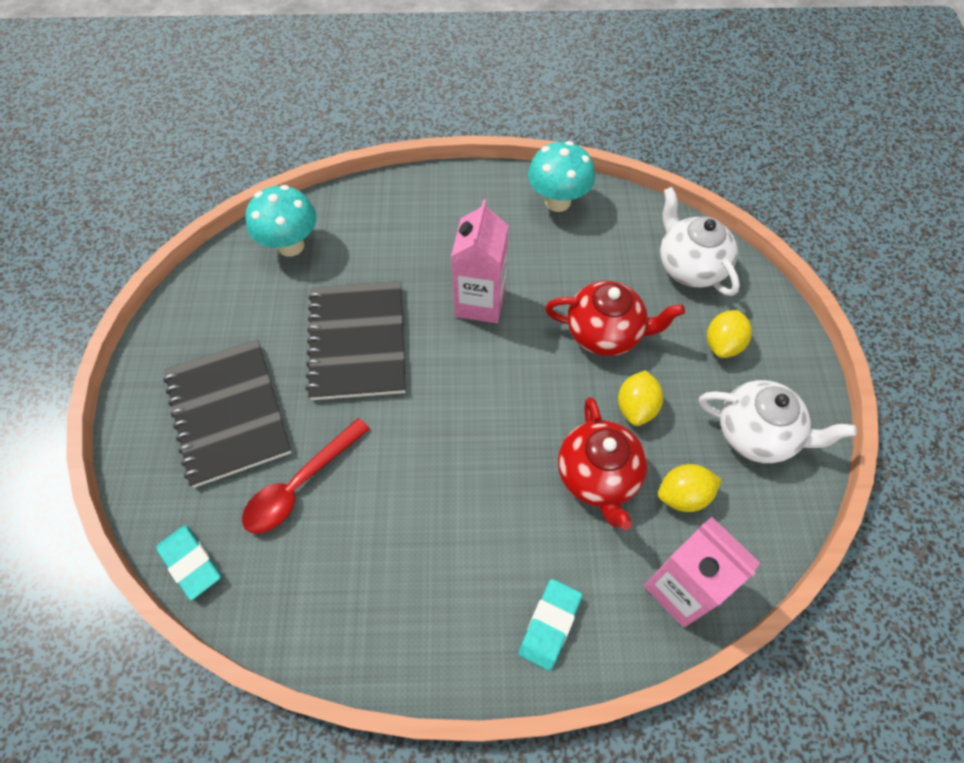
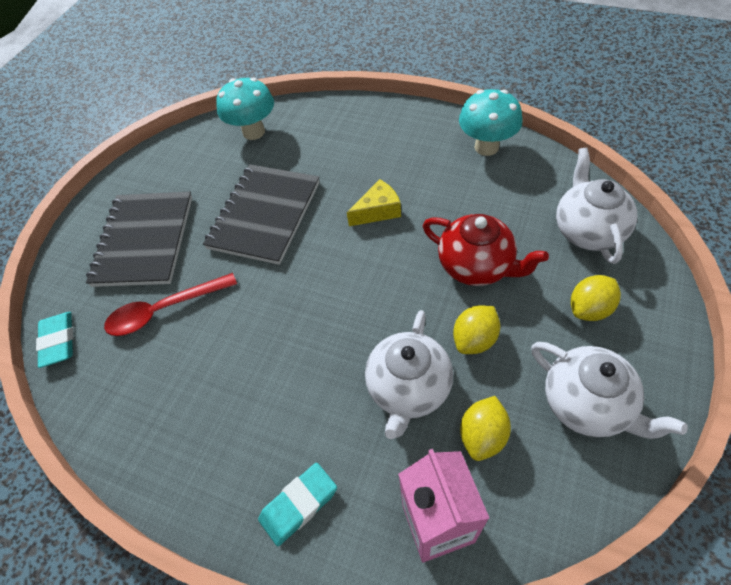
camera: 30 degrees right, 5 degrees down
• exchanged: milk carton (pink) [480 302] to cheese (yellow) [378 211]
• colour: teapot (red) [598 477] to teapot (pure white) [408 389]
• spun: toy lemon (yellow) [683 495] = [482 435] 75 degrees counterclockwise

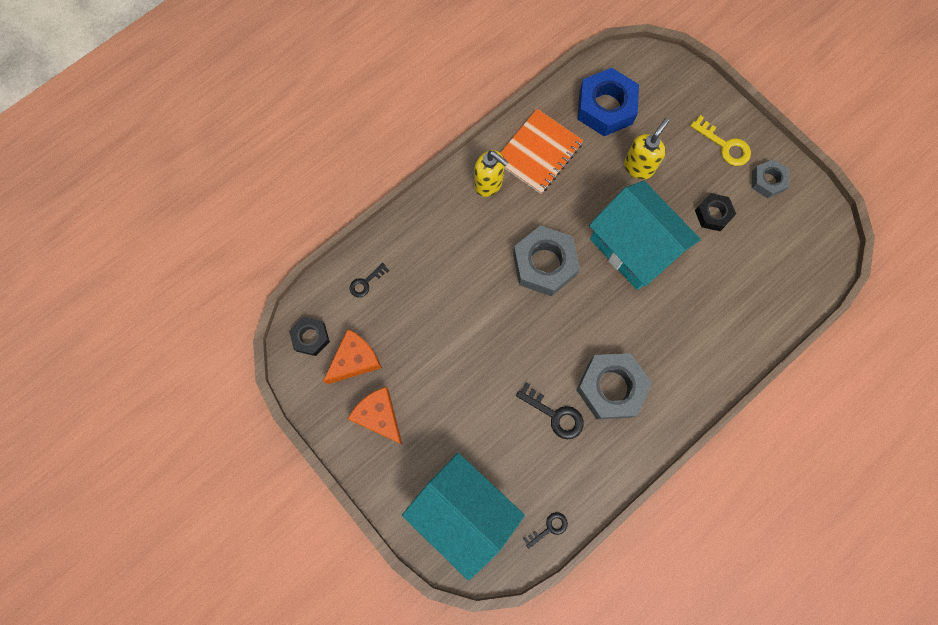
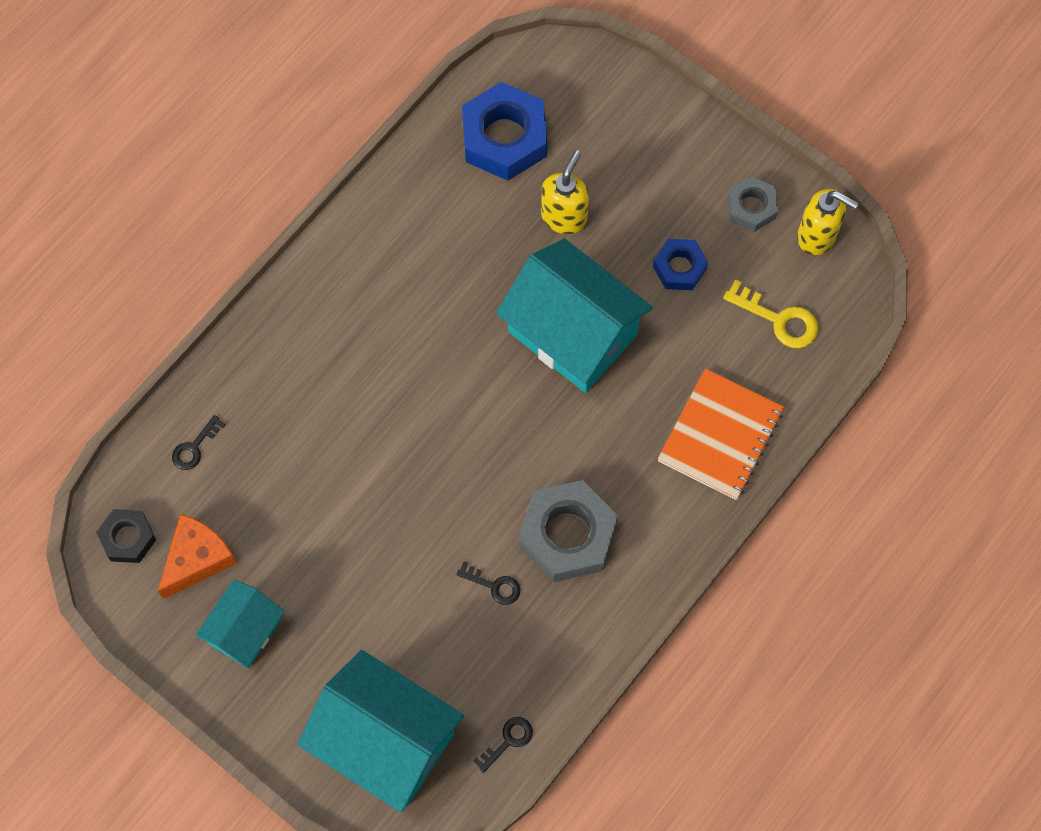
camera: 10 degrees left, 5 degrees down
• missing: nut (gray) [544 264]
• relocated: soap pump (yellow) [488 184] to [817 236]
• relocated: exercise book (bright orange) [538 153] to [720 435]
• relocated: latchkey (yellow) [724 145] to [778 319]
• exchanged: cheese (bright orange) [379 416] to house (aqua) [245 631]
• colour: nut (black) [713 214] to nut (royal blue) [679 268]
• size: latchkey (black) [555 414] = [494 585] x0.63

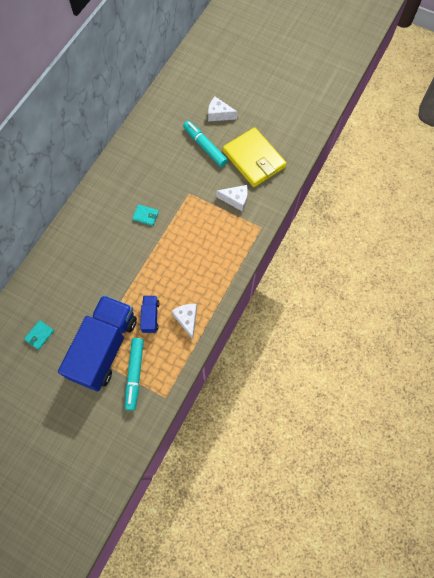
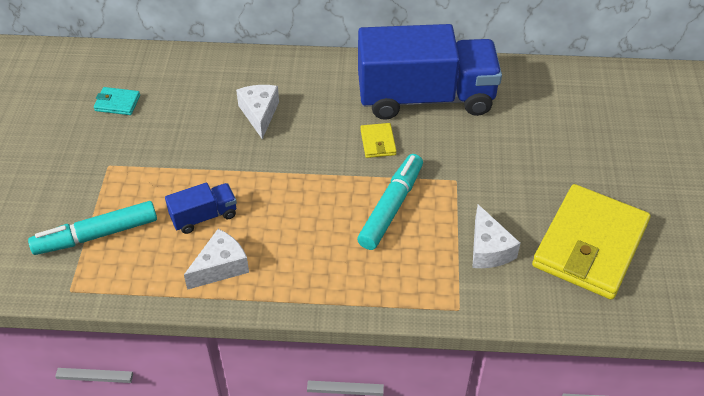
camera: 65 degrees right, 20 degrees down
• relocated: toy truck (royal blue) [104 348] to [425 97]
• relocated: felt pen (aqua) [205 146] to [391 207]
• relocated: cheese (pure white) [219 114] to [259 114]
• colour: card wallet (aqua) [145 216] to card wallet (yellow) [378 142]

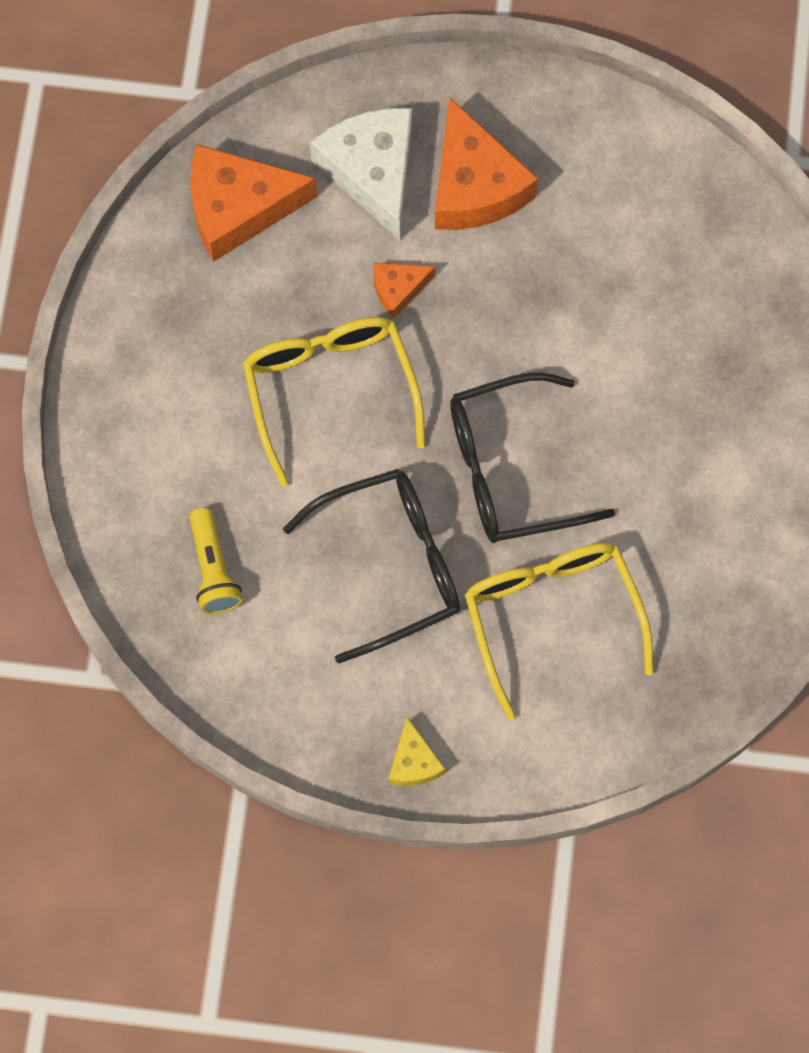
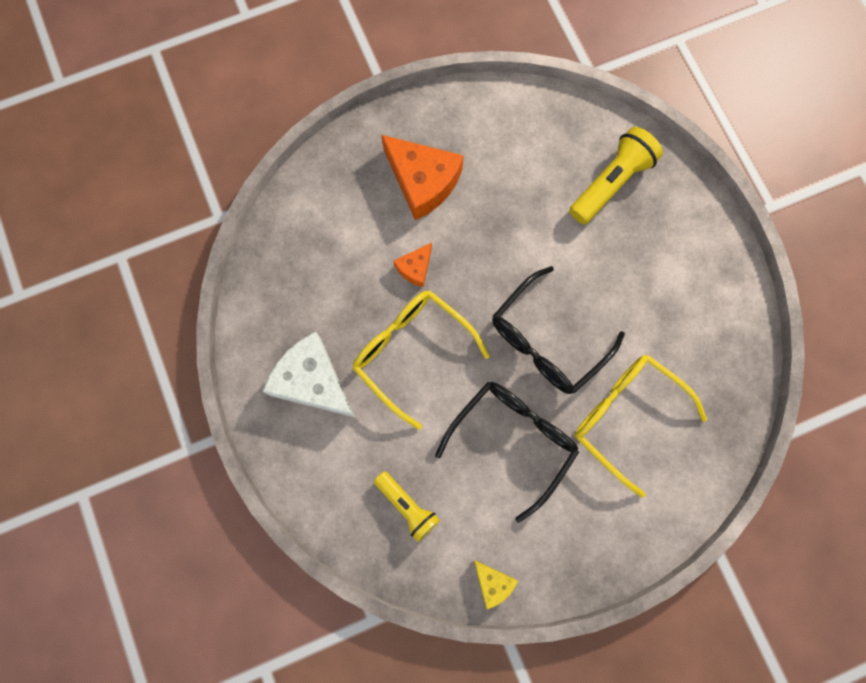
camera: 30 degrees left, 5 degrees up
• missing: cheese (bright orange) [238 208]
• appeared: flashlight (yellow) [610 183]
• relocated: cheese (pure white) [372 172] to [312 381]
• relocated: cheese (yellow) [413 762] to [493 583]

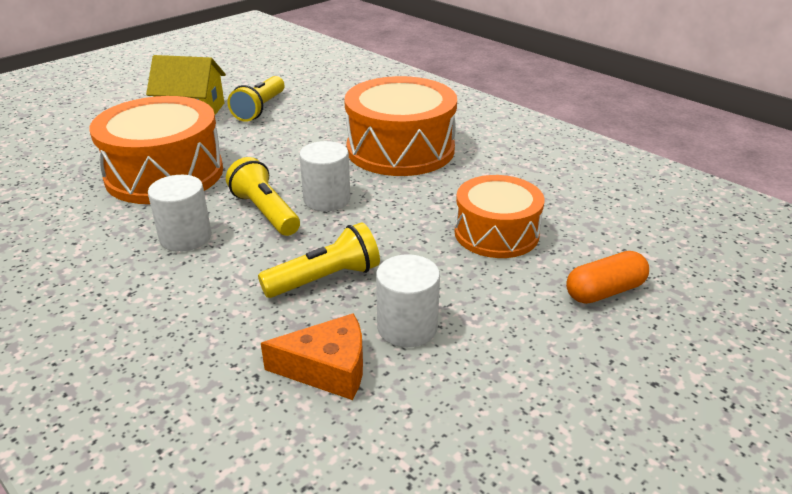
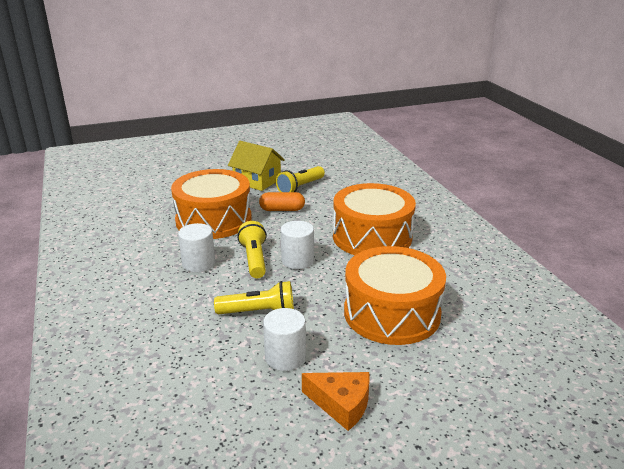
camera: 25 degrees right, 5 degrees down
• relocated: cheese (bright orange) [328 368] to [341 404]
• relocated: capsule (bright orange) [604 291] to [282 209]
• size: snare drum (bright orange) [496 233] = [392 313] x1.55

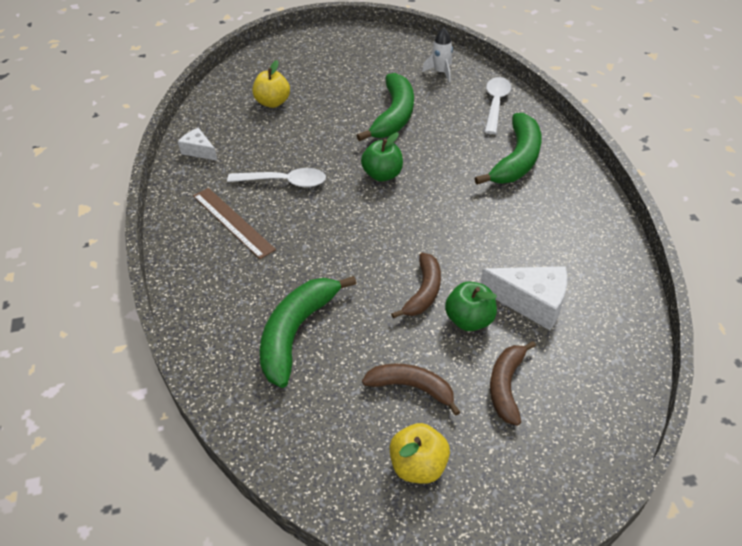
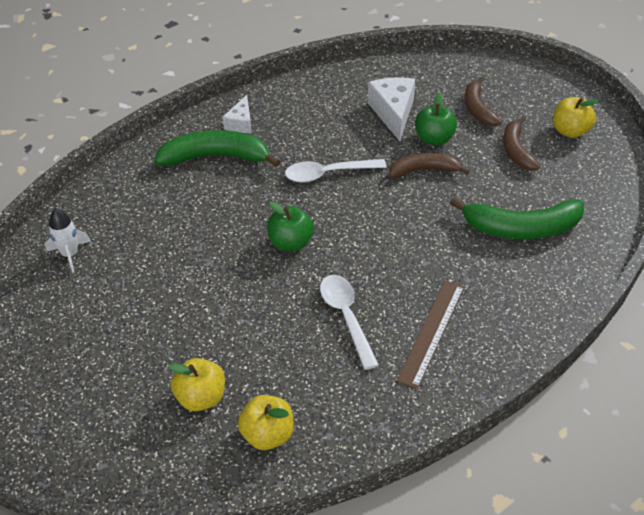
camera: 115 degrees left, 0 degrees up
• missing: banana (leaf-green) [394 115]
• appeared: toy apple (yellow) [267 435]
• relocated: cheese (pure white) [199 151] to [241 123]
• relocated: spoon (pure white) [495 104] to [328 174]
• spun: banana (russet) [506 386] = [478 109] 90 degrees clockwise

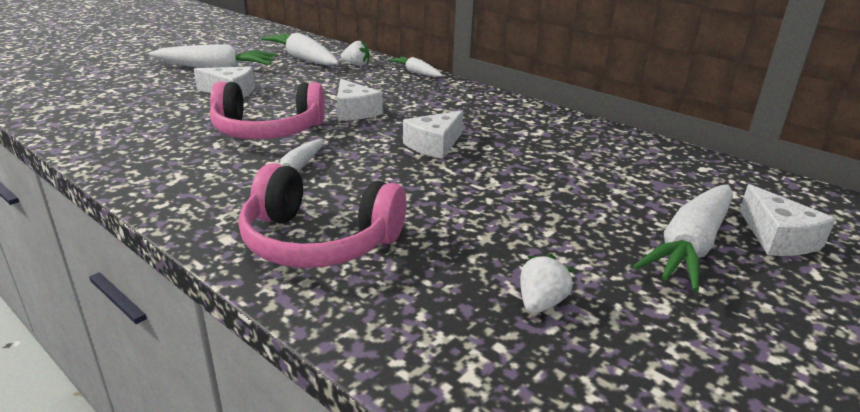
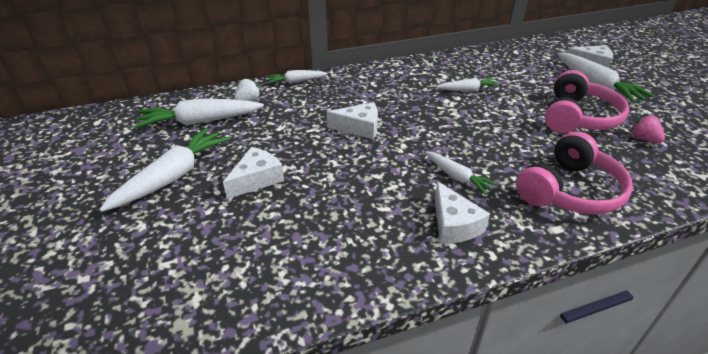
camera: 60 degrees left, 10 degrees up
• appeared: toy carrot (pure white) [467 90]
• relocated: headset (pink) [268 131] to [577 117]
• relocated: cheese (pure white) [434 145] to [454 224]
• colour: berry (pure white) [540 303] to berry (pink) [643 139]

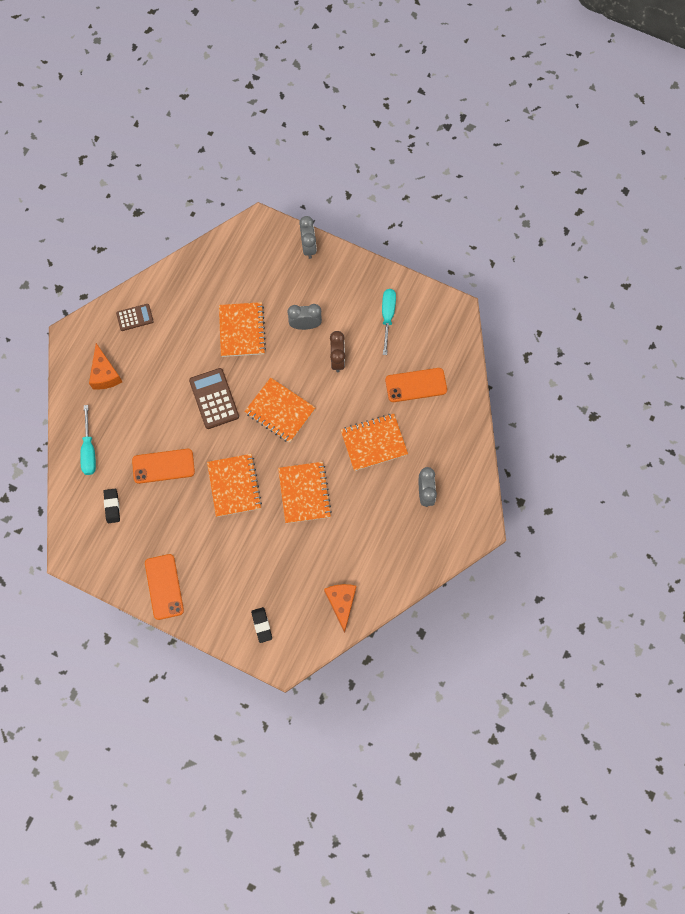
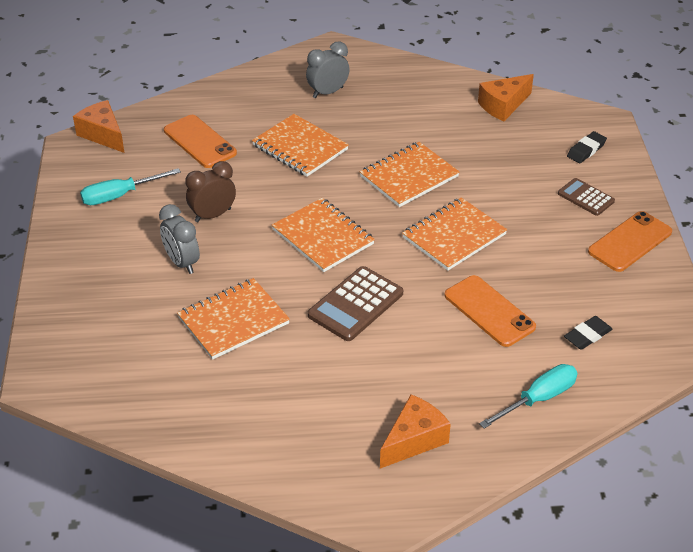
camera: 120 degrees left, 30 degrees down
• missing: bedside clock (gray) [308 247]
• appeared: cheese (bright orange) [103 135]
• relocated: adding machine (russet) [135 317] to [586 197]
• spun: exercise book (bright orange) [280 411] = [323 237] 45 degrees counterclockwise

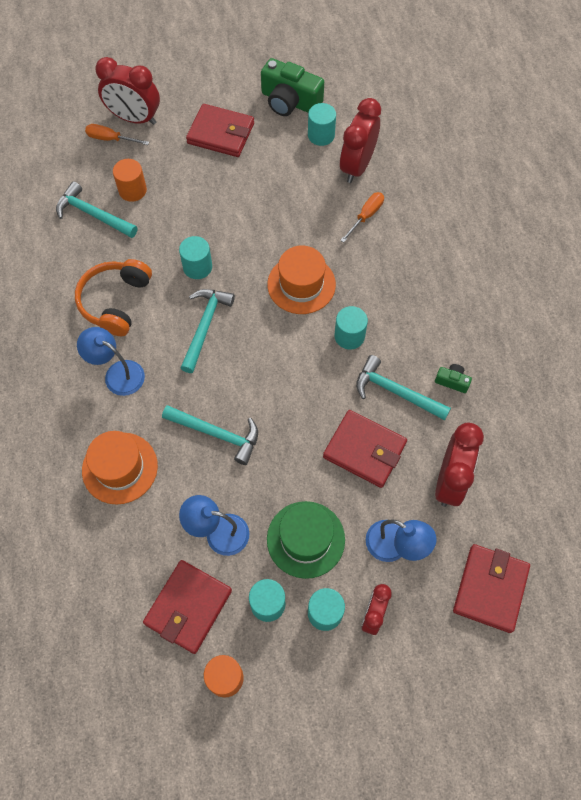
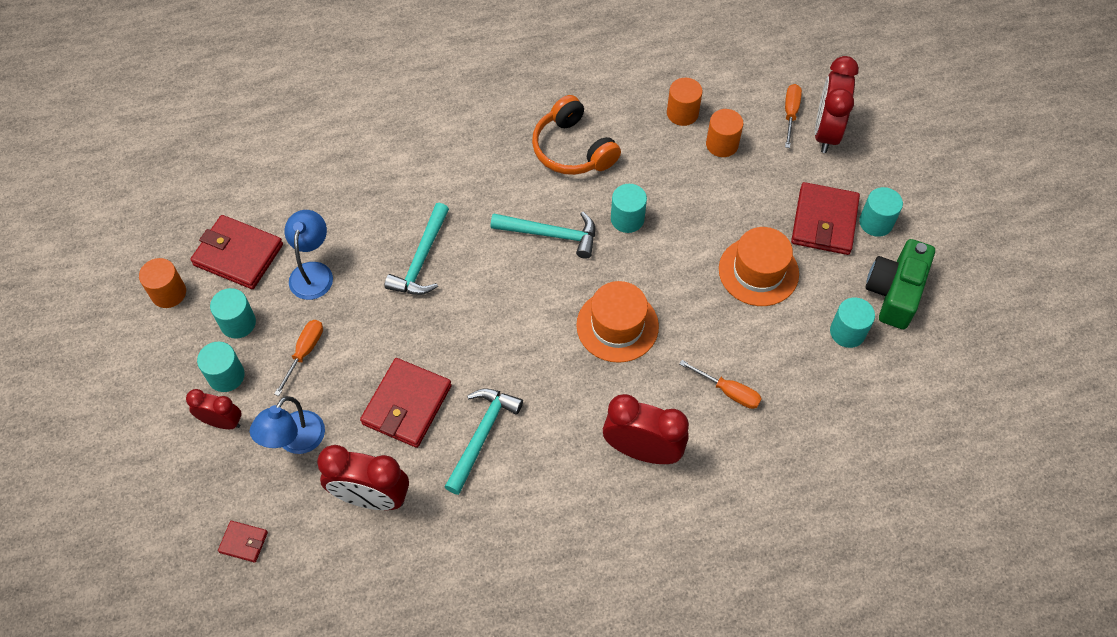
camera: 85 degrees right, 5 degrees down
• missing: reading lamp (royal blue) [117 373]
• missing: photo camera (leaf-green) [452 381]
• relocated: hat (bright orange) [120 468] to [758 271]
• relocated: cylinder shape (aqua) [349 336] to [876 222]
• relocated: bedside clock (red) [357 166] to [642 450]
• exchanged: carpenter's hammer (aqua) [93 214] to cylinder shape (bright orange) [682 113]
• exchanged: hat (leaf-green) [305 539] to screwdriver (bright orange) [304 352]
• spun: headset (bright orange) [115 302] = [572 149] 135 degrees counterclockwise
• size: card wallet (red) [490 589] = [243 542] x0.49

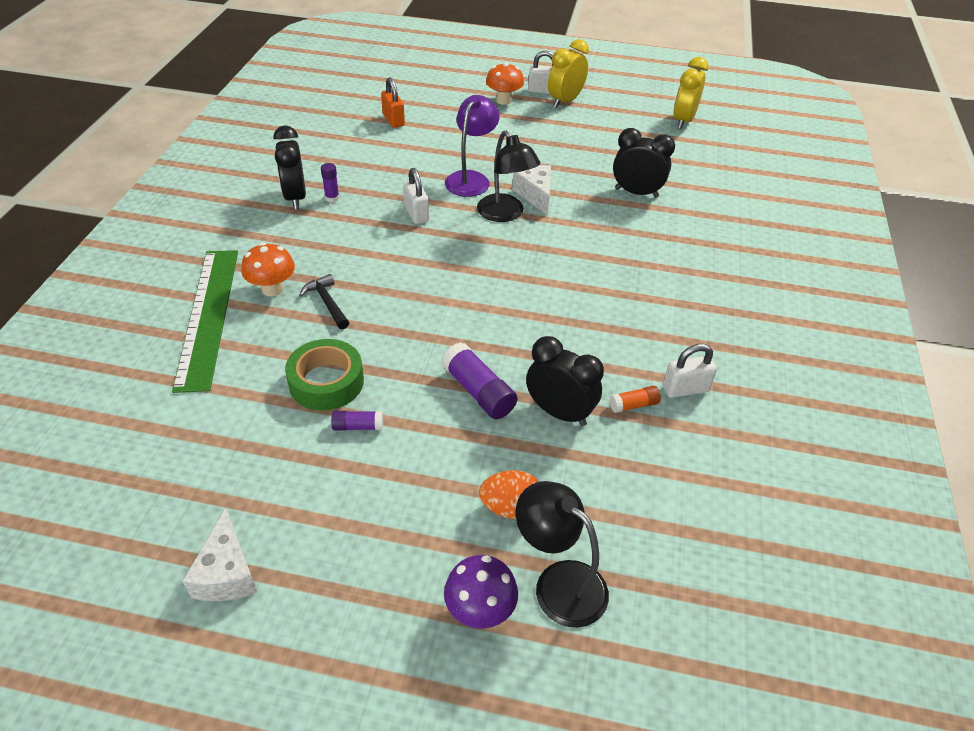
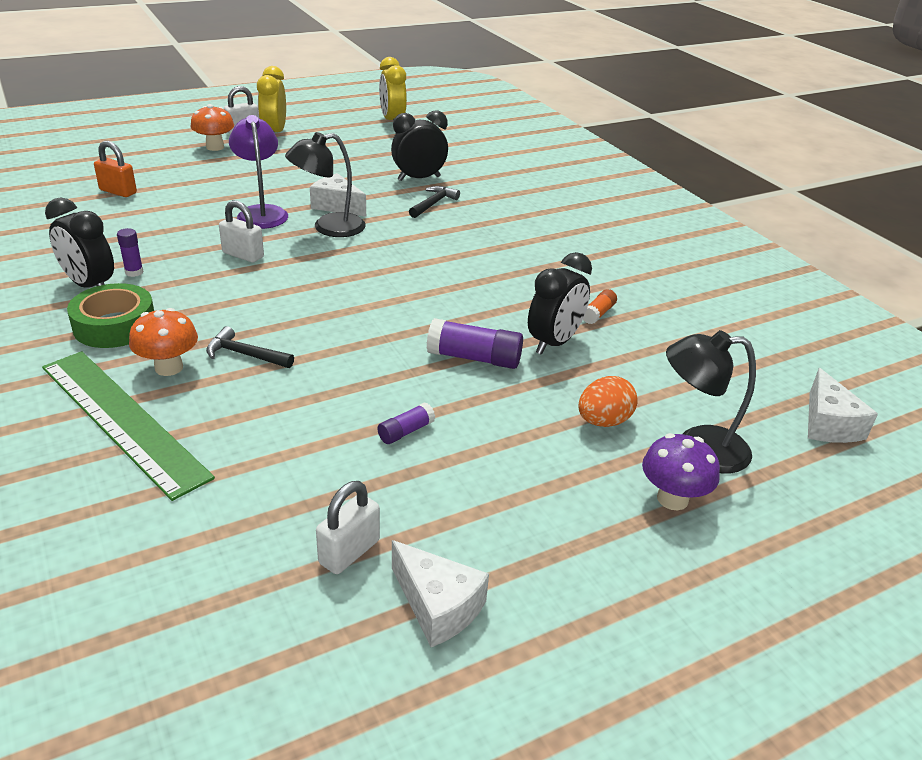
camera: 40 degrees left, 10 degrees down
• appeared: carpenter's hammer (black) [433 203]
• appeared: cheese (pure white) [828 424]
• relocated: sticky tape (leaf-green) [326 382] to [115 325]
• relocated: padlock (pure white) [685 389] to [349 552]
• spun: reading lamp (black) [505 214] = [328 228] 135 degrees clockwise
• spun: bedside clock (black) [559 413] = [554 343] 135 degrees clockwise

